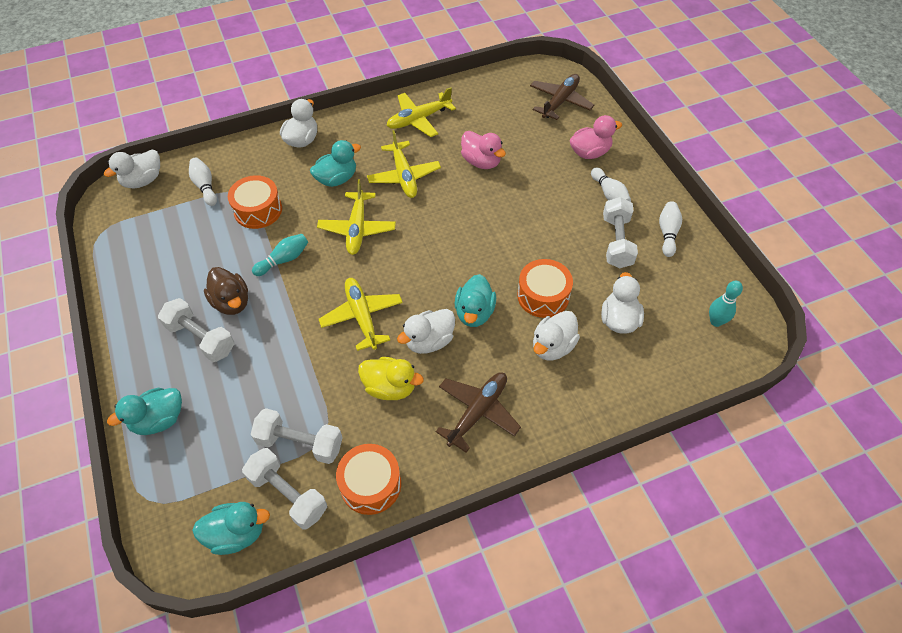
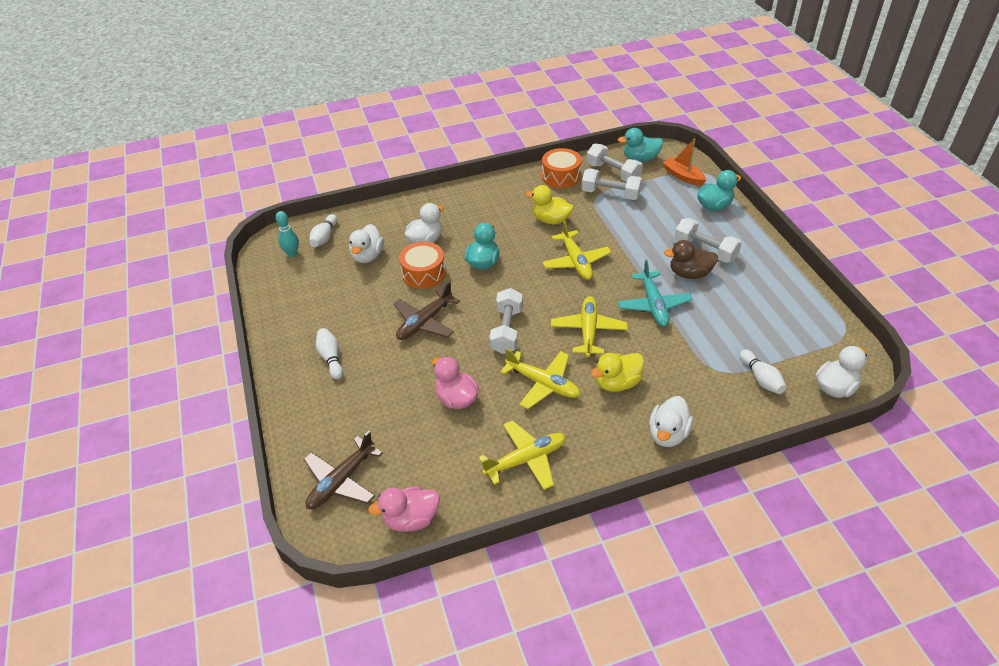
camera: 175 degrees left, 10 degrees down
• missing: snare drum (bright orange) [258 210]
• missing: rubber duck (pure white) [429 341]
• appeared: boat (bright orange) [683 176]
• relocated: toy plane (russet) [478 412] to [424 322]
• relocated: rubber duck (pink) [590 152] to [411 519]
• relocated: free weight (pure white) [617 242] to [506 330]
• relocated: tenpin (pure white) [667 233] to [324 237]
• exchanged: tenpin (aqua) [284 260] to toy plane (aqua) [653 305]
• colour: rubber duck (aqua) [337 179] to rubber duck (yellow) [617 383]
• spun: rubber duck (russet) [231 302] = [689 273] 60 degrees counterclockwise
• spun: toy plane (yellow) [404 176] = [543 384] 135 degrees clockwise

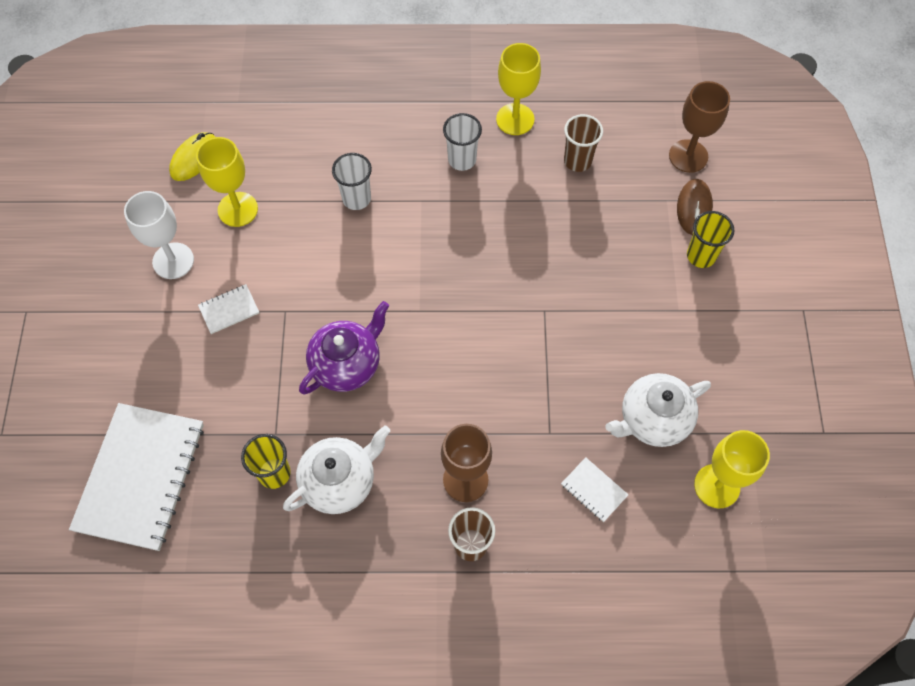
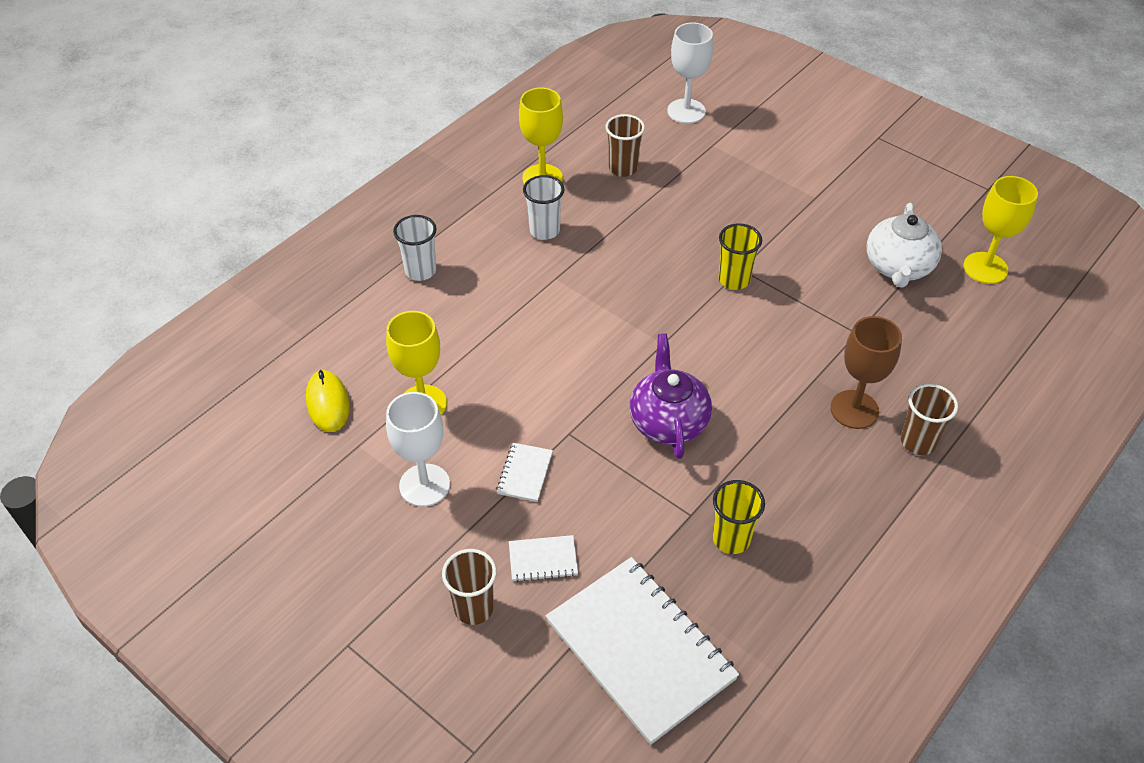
camera: 50 degrees left, 15 degrees down
• missing: teapot (pure white) [339 481]
• missing: PC mouse (russet) [694 208]
• appeared: tumbler (russet) [474 608]
• relocated: tumbler (pure white) [356 199] to [420 271]
• relocated: exercise book (pure white) [594 490] to [543 559]
• relocated: tumbler (yellow) [701 256] to [734 280]
• colour: chalice (russet) [688 156] to chalice (pure white) [686 111]

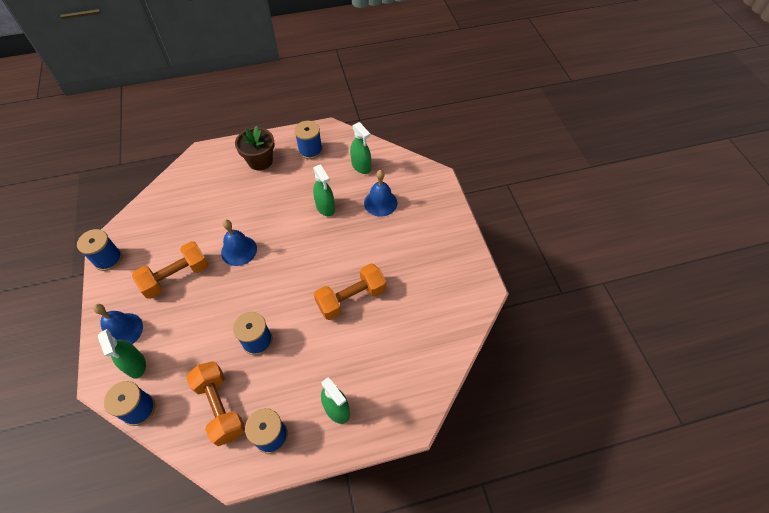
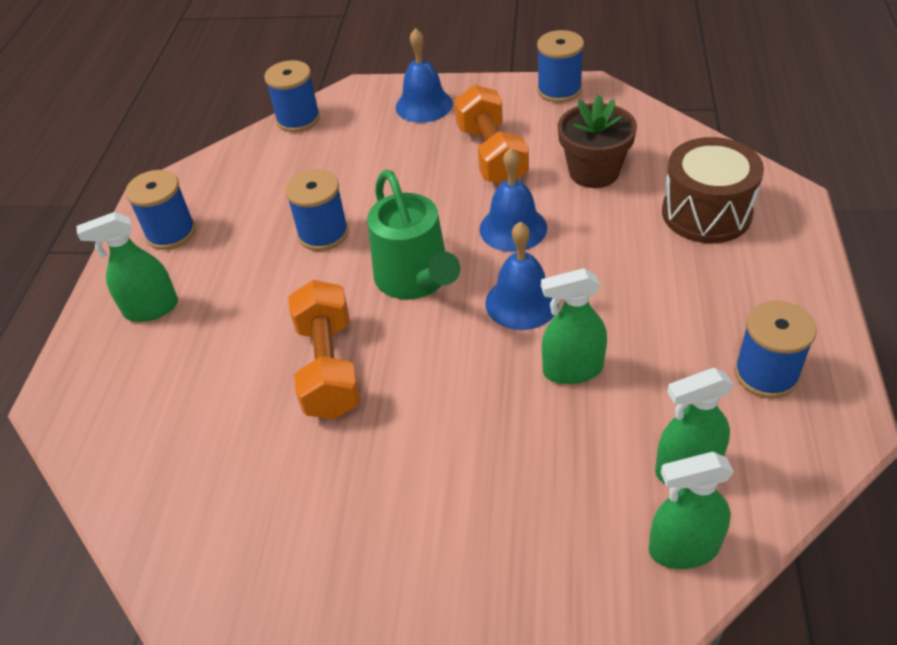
camera: 115 degrees right, 10 degrees down
• missing: free weight (bright orange) [220 407]
• appeared: sprinkling can (leaf-green) [415 279]
• appeared: snare drum (russet) [706 213]
• relocated: spray cleaner (leaf-green) [135 364] to [683 548]
• relocated: flower pot (russet) [260 161] to [594 172]
• relocated: hand bell (royal blue) [380 203] to [522 302]

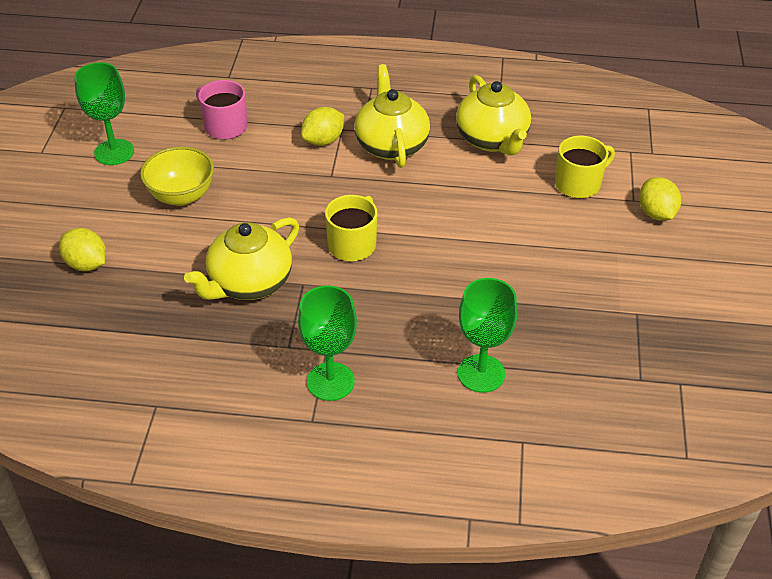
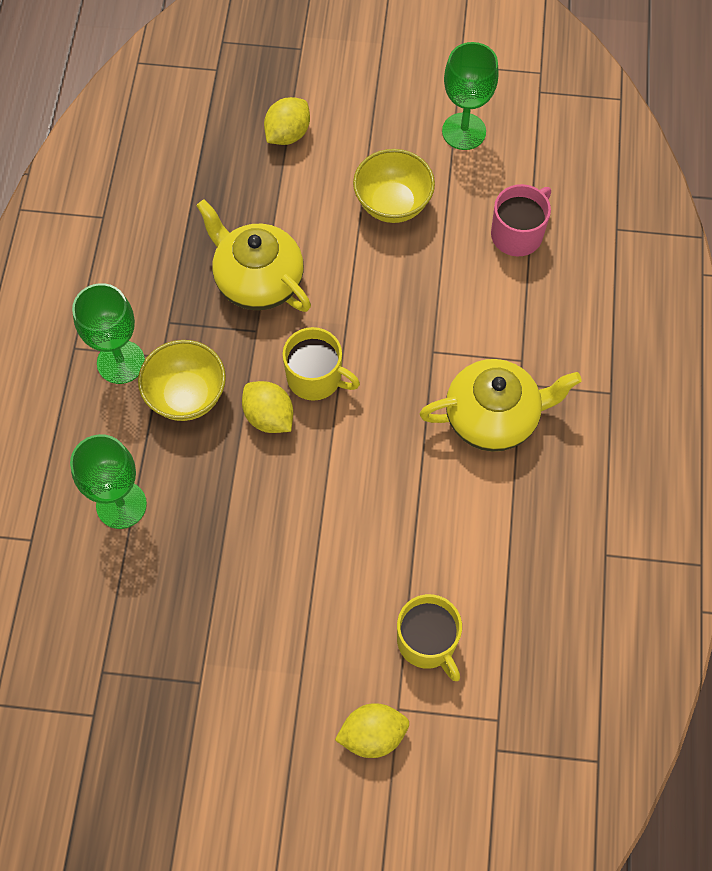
camera: 90 degrees right, 20 degrees up
• missing: teapot (yellow) [492 140]
• appeared: deep dish (yellow) [187 396]
• relocated: toy lemon (yellow) [323 140] to [269 416]

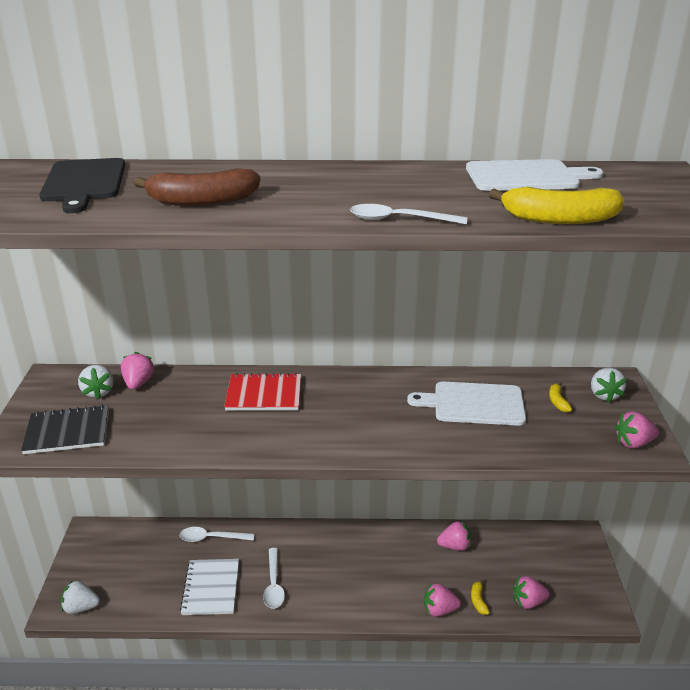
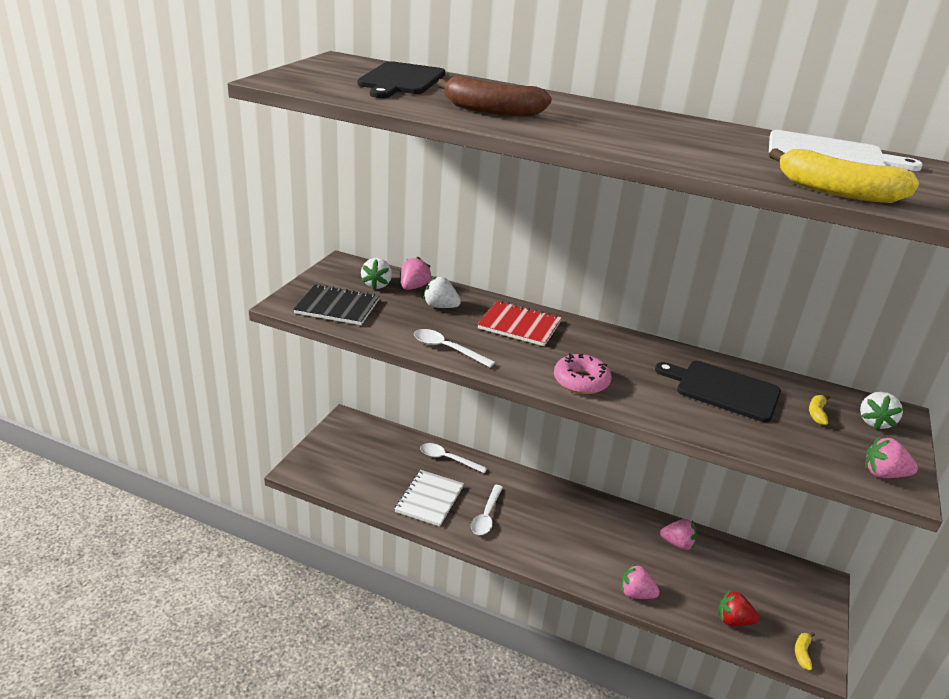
camera: 20 degrees right, 0 degrees up
• appeared: glazed donut (pink) [581 381]
• relocated: berry (pure white) [81 607] to [440 306]
• relocated: spoon (pure white) [399 220] to [447 349]
• relocated: banana (yellow) [478 601] to [802 653]
• colour: bread board (pure white) [474 404] to bread board (black) [723 390]
• colour: berry (pink) [528 602] to berry (red) [733 620]

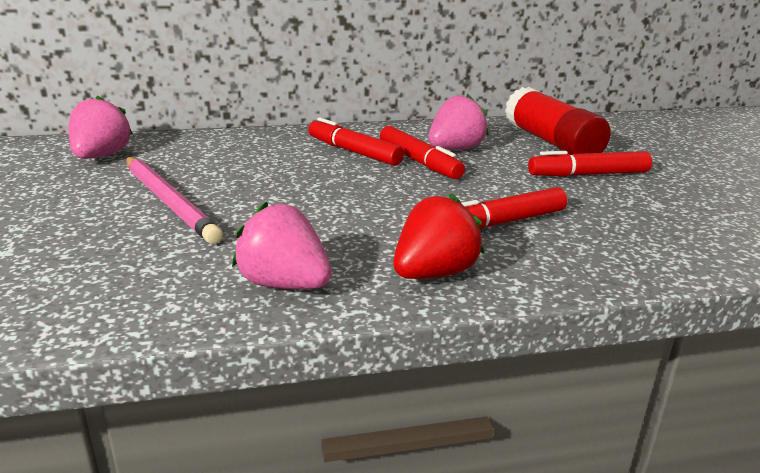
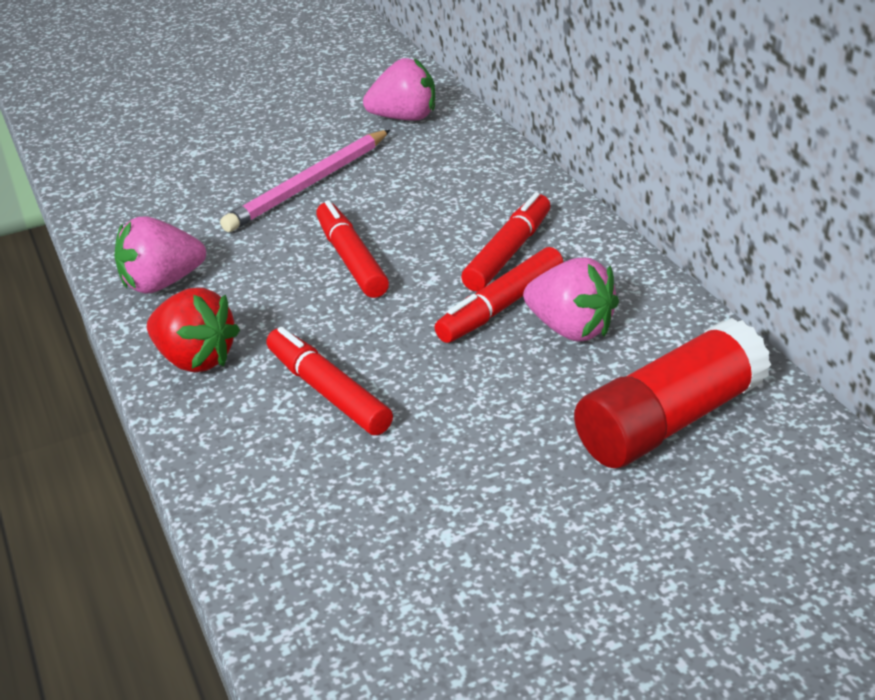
camera: 80 degrees right, 10 degrees up
• relocated: felt pen (red) [588 174] to [351 259]
• spun: berry (pink) [284 284] = [162 283] 135 degrees counterclockwise

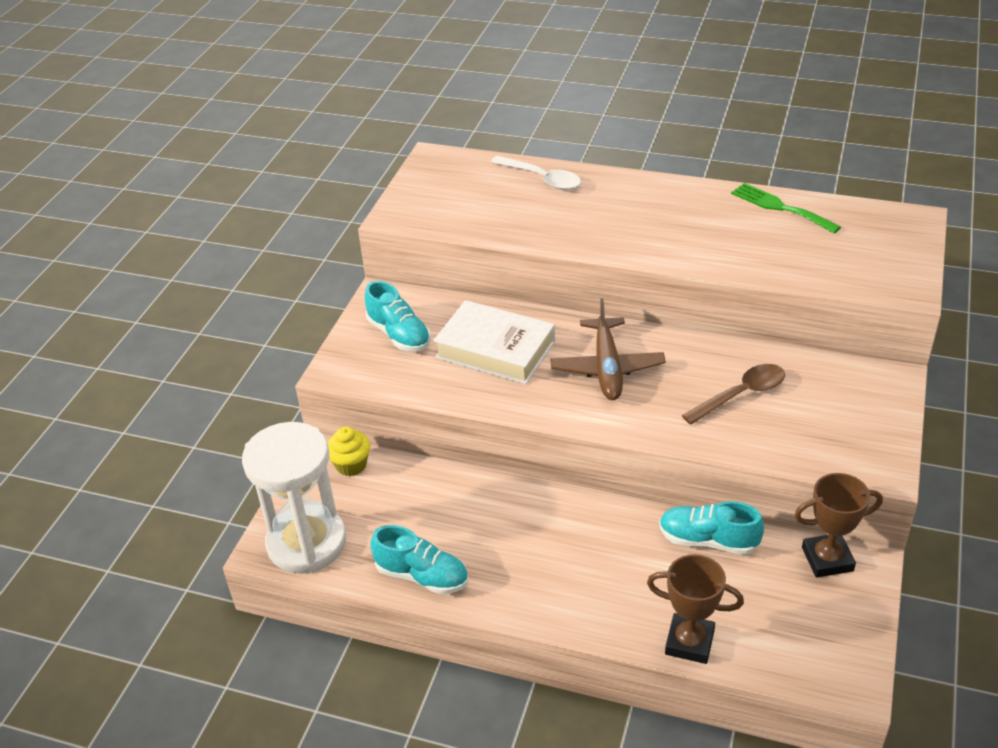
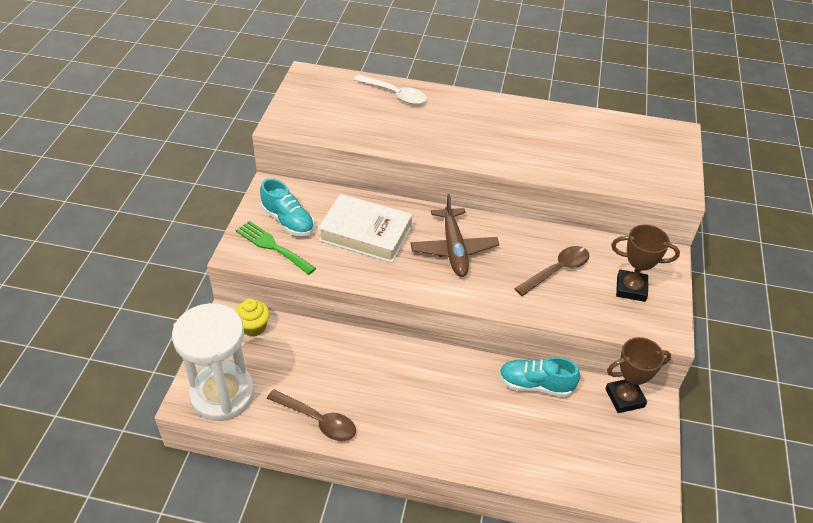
camera: 10 degrees left, 5 degrees up
• relocated: prize cup (russet) [689 642] to [631 288]
• relocated: fork (leaf-green) [780 207] to [272 246]
• exchanged: sneaker (aqua) [422 576] to spoon (russet) [317 420]

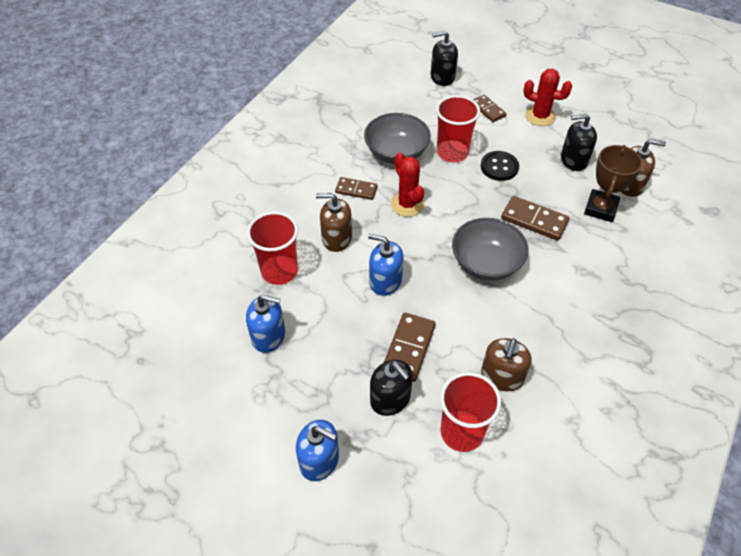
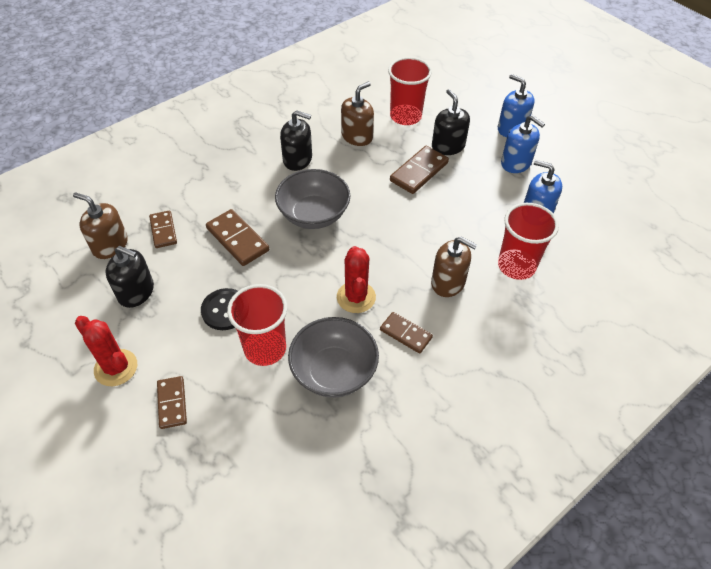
camera: 160 degrees left, 0 degrees up
• relocated: soap pump (royal blue) [385 281] to [516 163]
• relocated: soap pump (black) [442 77] to [297 159]
• exchanged: prize cup (russet) [600 208] to domino tile (russet) [163 230]

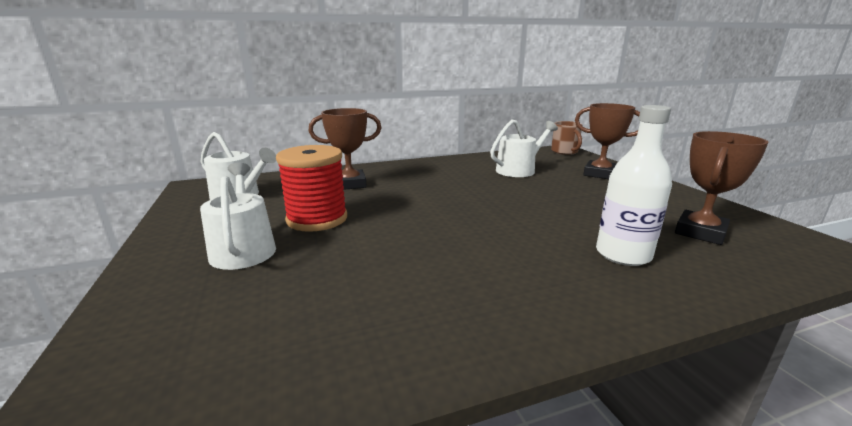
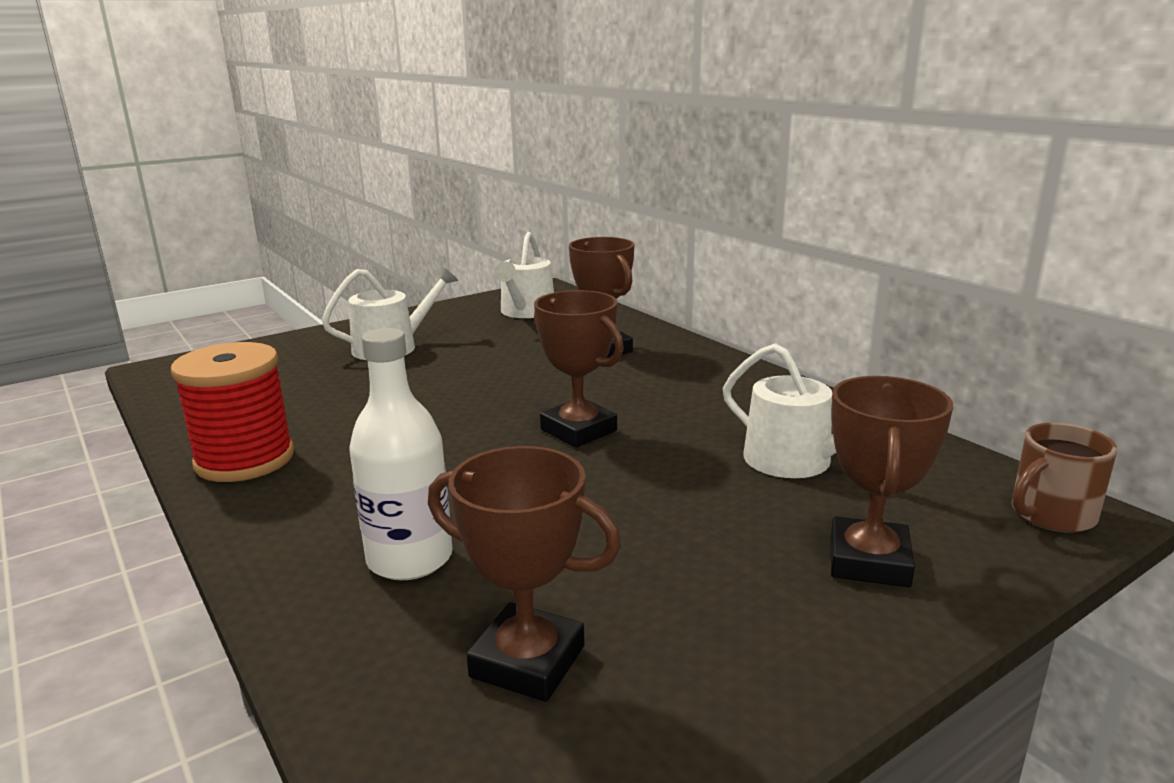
camera: 75 degrees right, 0 degrees up
• appeared: prize cup (russet) [578 430]
• relocated: reel of thread (red) [317 219] to [245 460]

